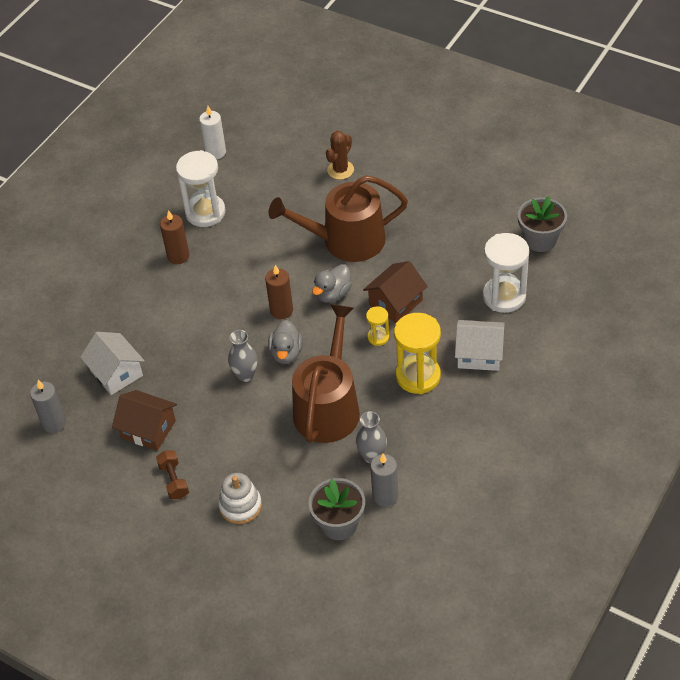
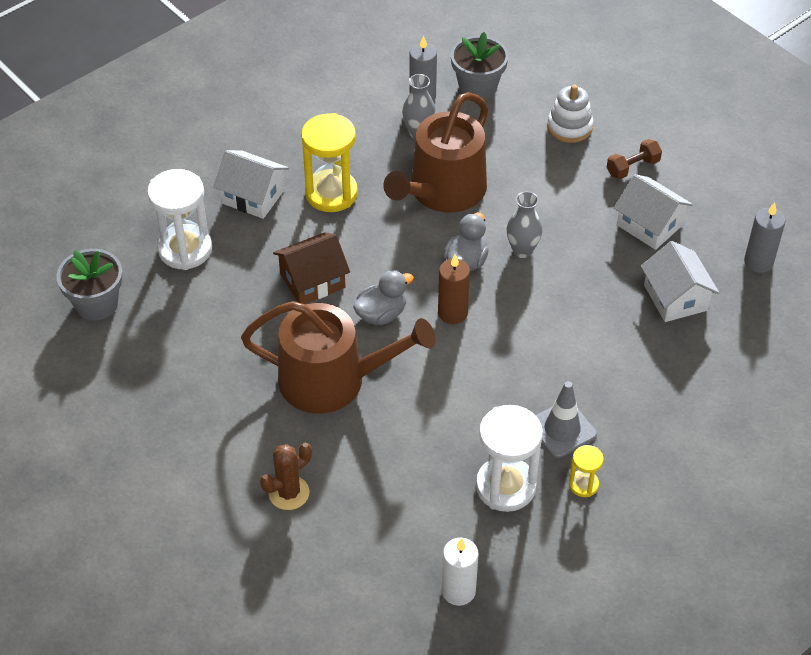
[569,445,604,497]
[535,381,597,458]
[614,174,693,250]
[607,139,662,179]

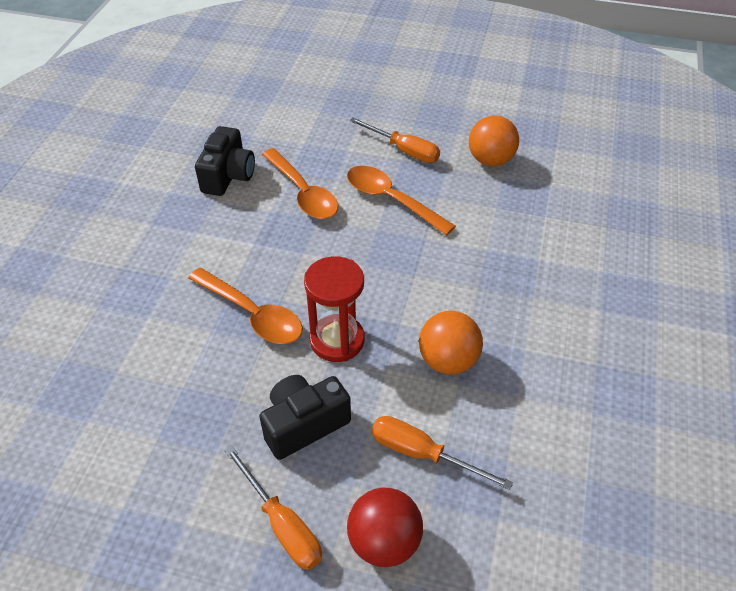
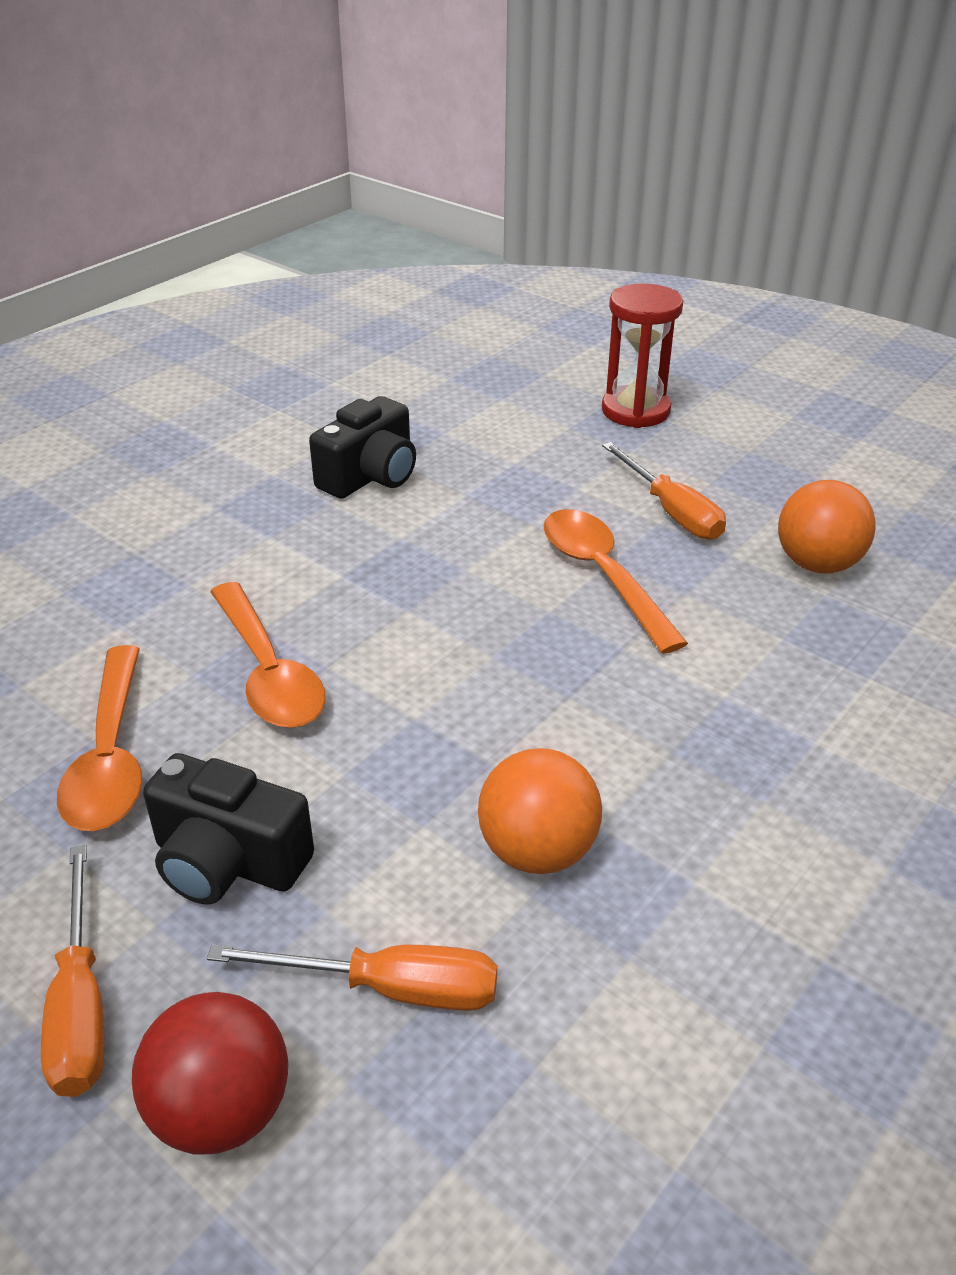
[57,645,142,831]
[602,284,683,428]
[143,753,314,905]
[207,944,497,1011]

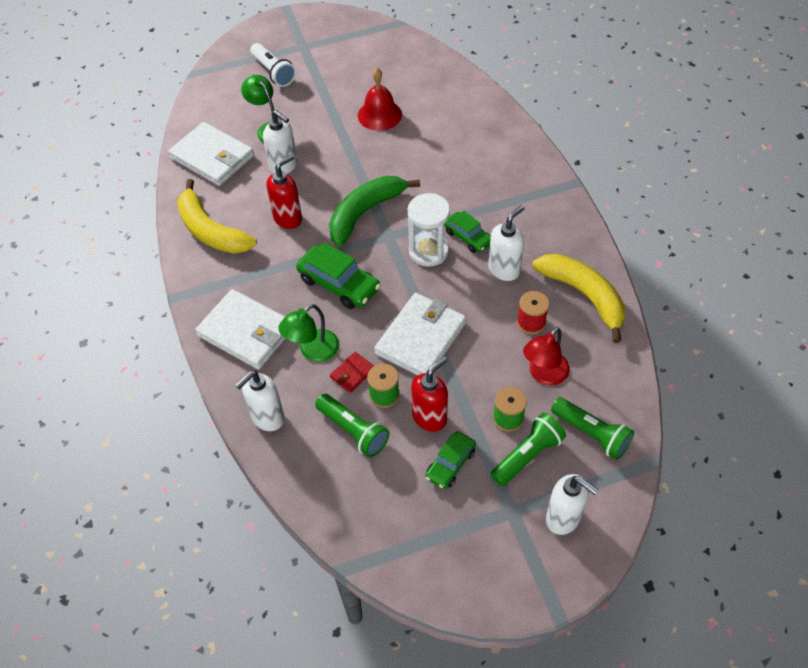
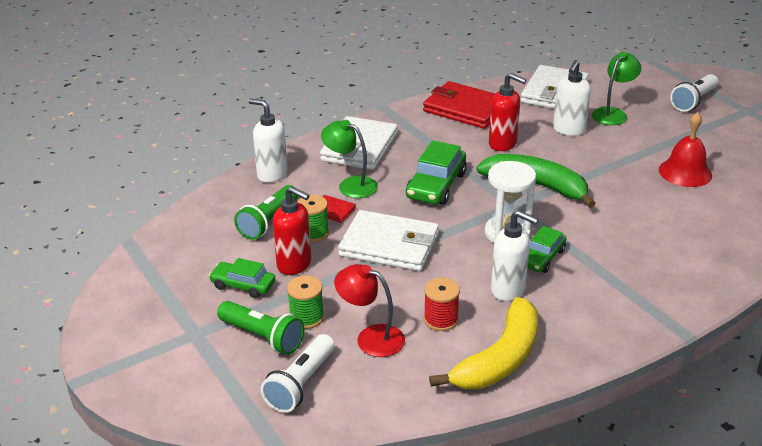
[546,474,599,535] (first image)
[423,81,495,129]
[261,334,335,413]

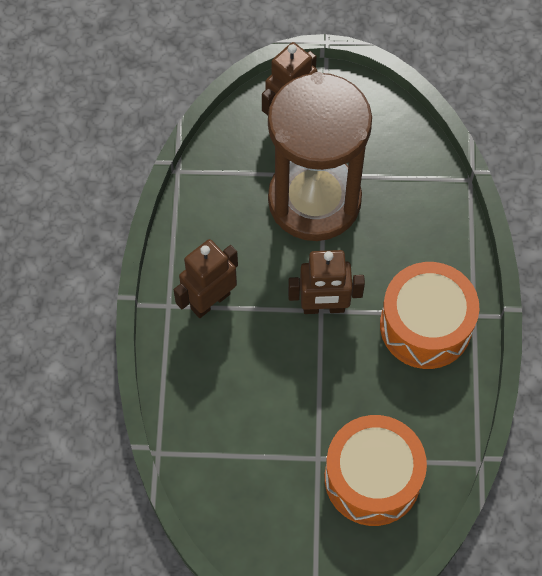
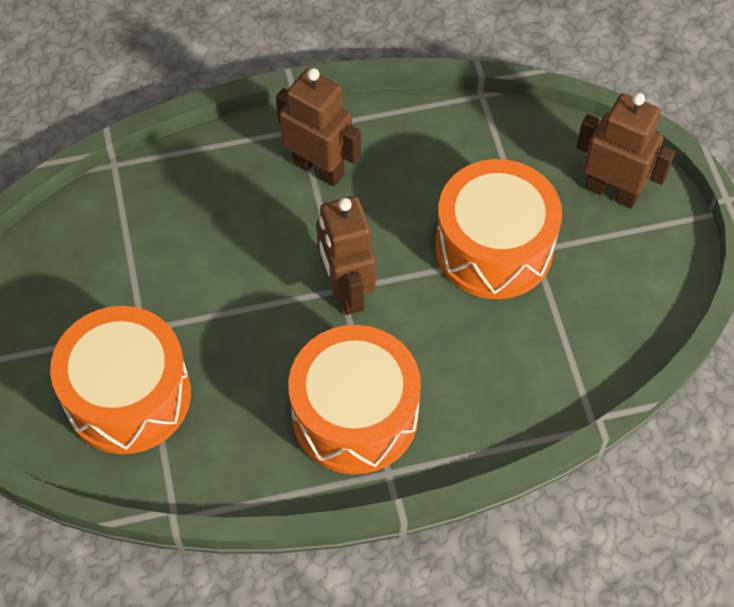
[435,159,562,299]

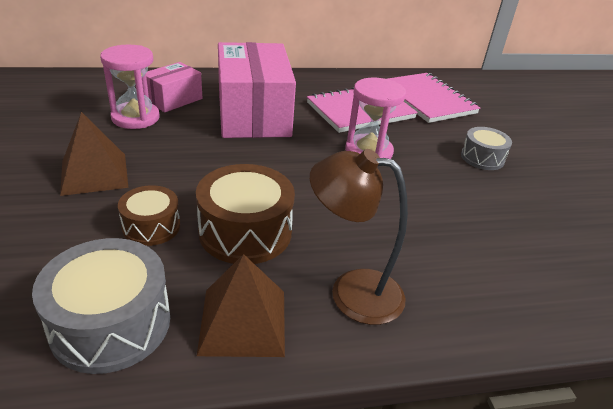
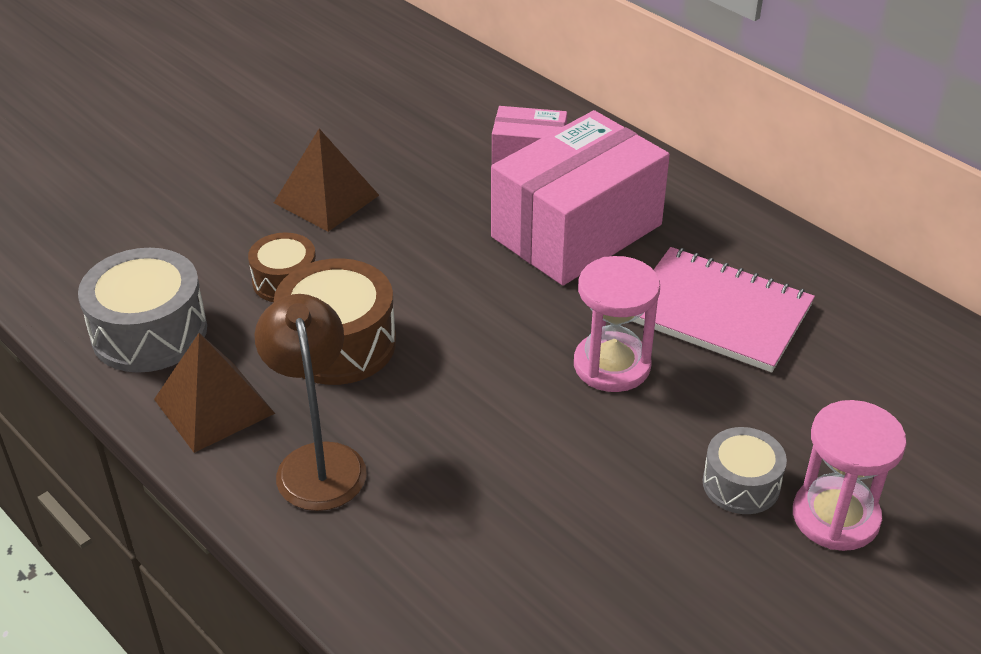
[387,73,480,123] (first image)
[793,400,907,551]

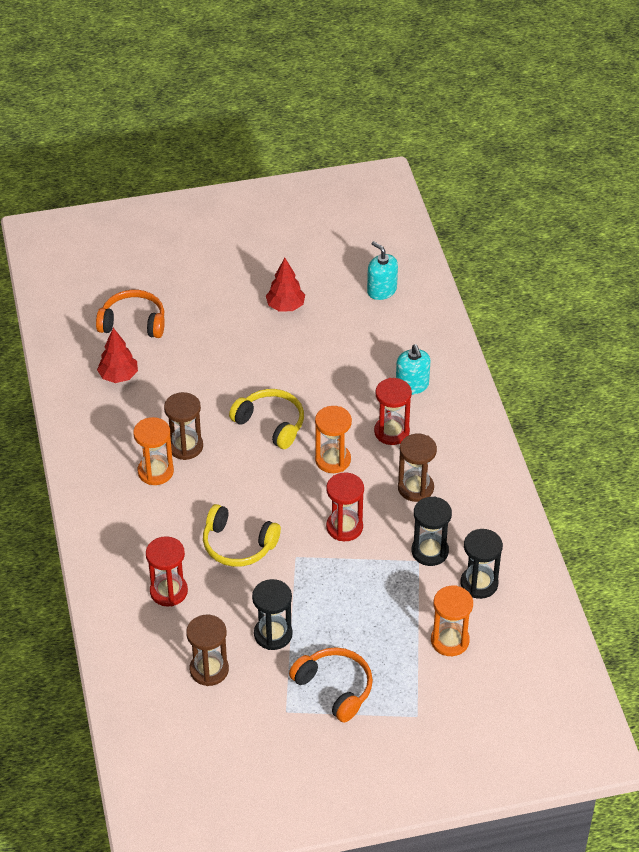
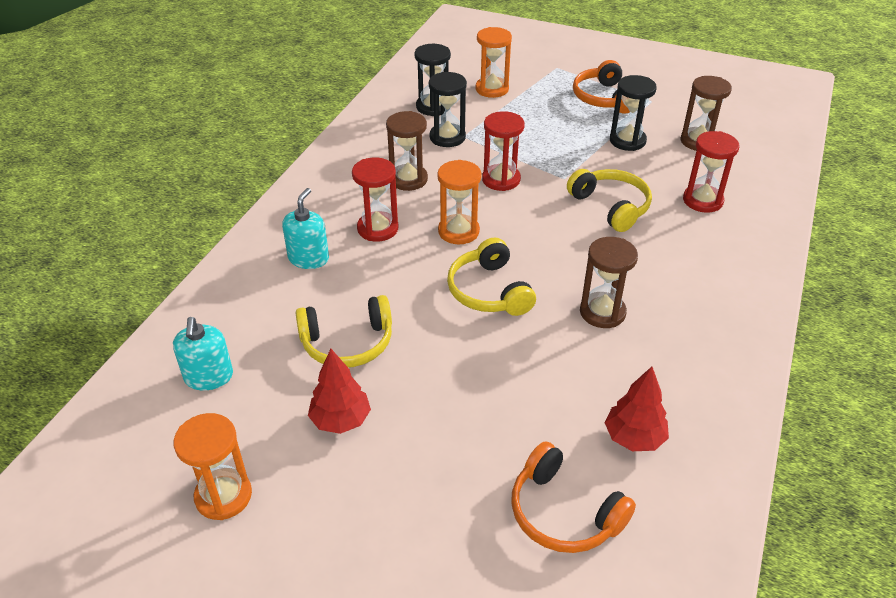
[296,295,392,368]
[174,413,252,520]

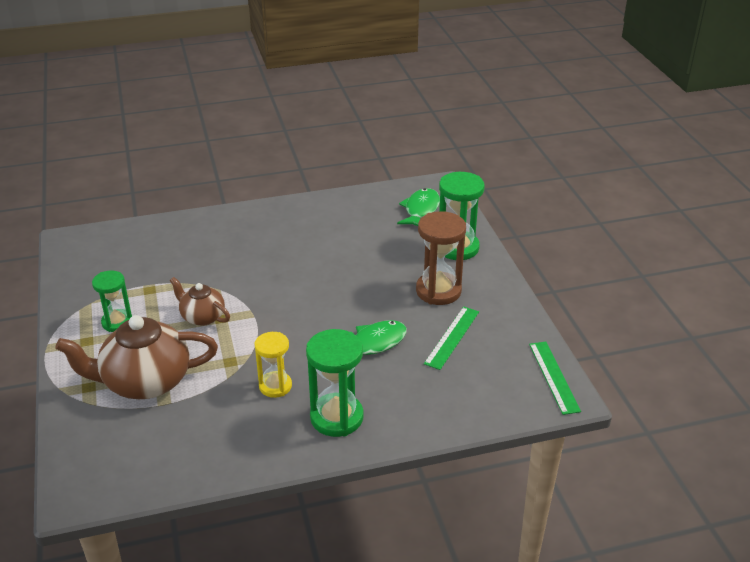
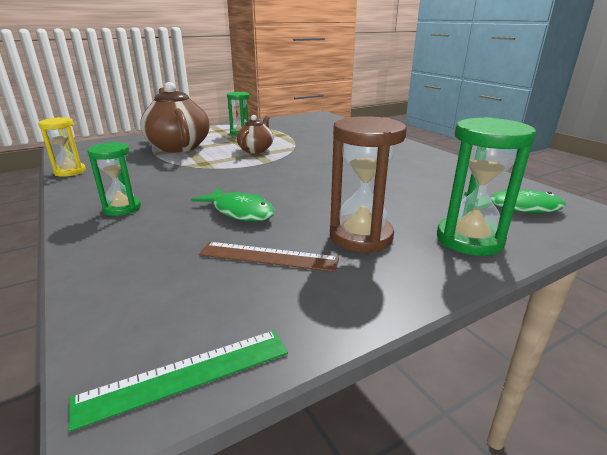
[38,117,86,177]
[199,242,339,272]
[87,142,141,216]

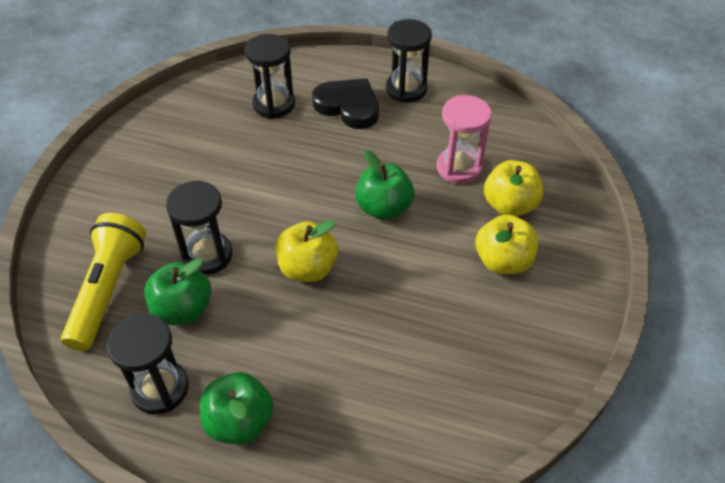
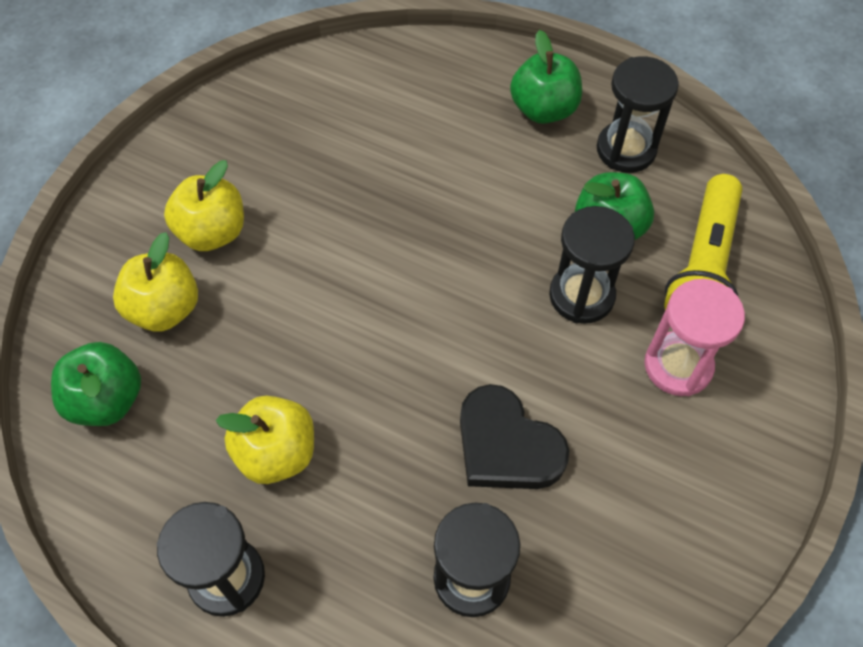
[215,396,314,484]
[460,384,570,489]
[51,342,141,426]
[644,279,745,396]

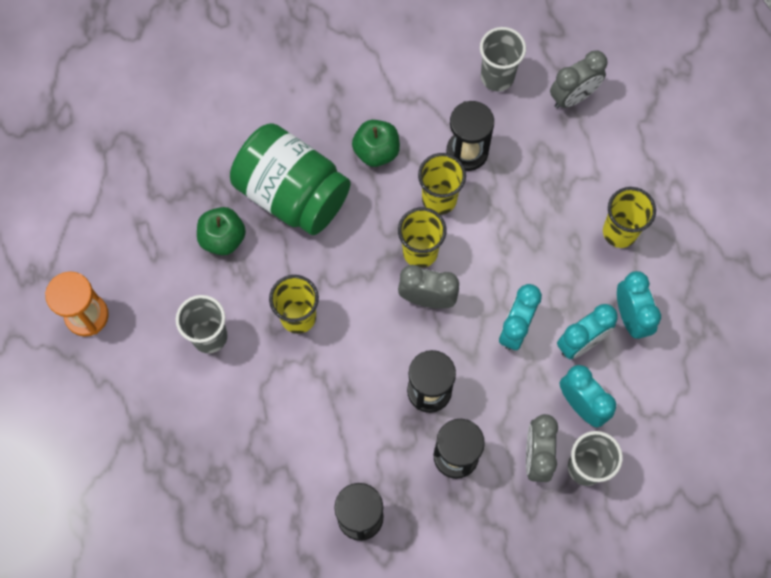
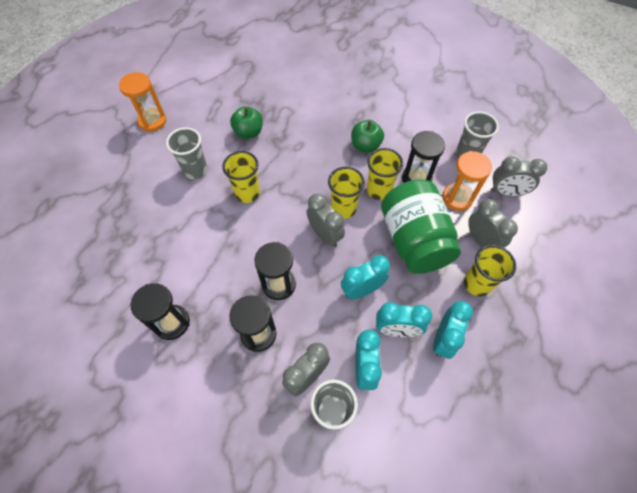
[442,151,492,211]
[468,199,518,248]
[381,179,461,274]

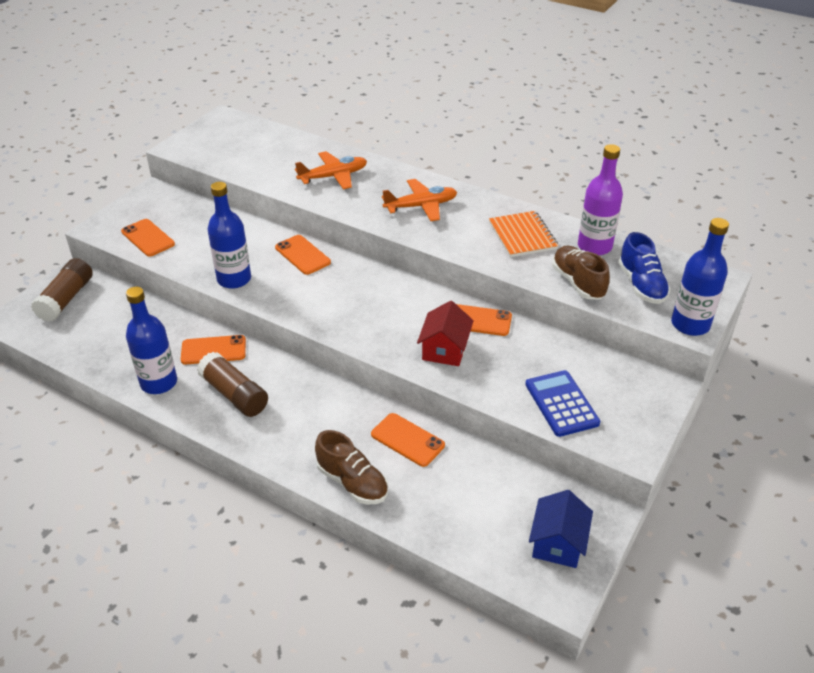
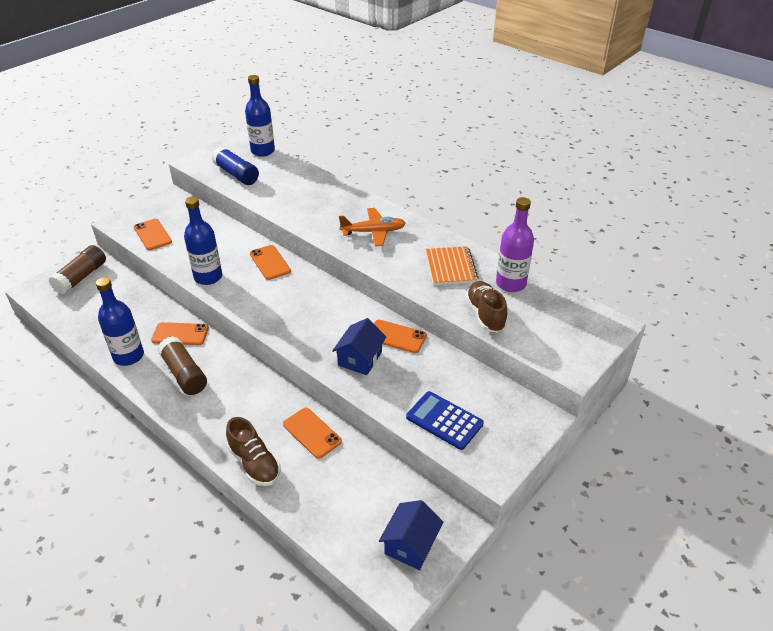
[295,151,367,189] (first image)
[618,232,671,304] (first image)
[212,147,259,185]
[245,75,275,157]
[332,318,386,375]
[406,391,484,450]

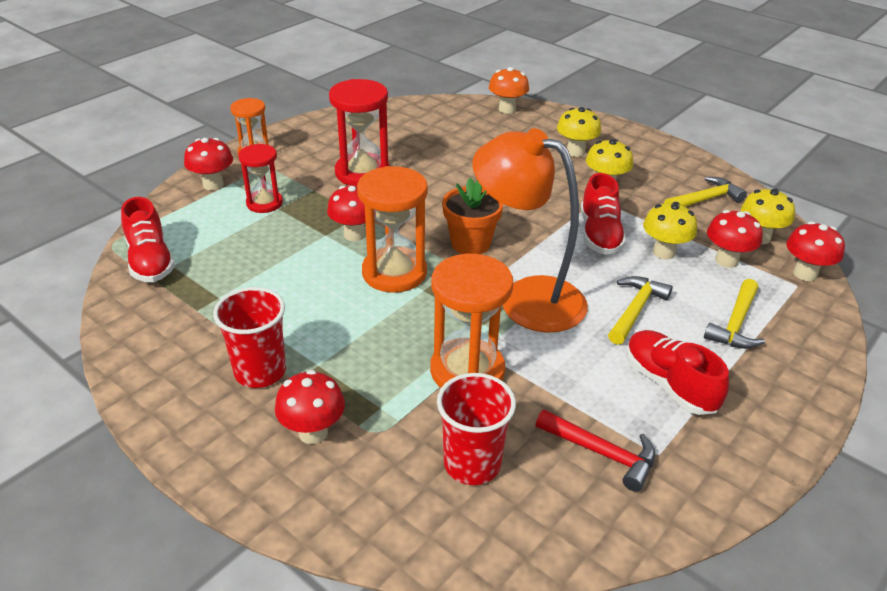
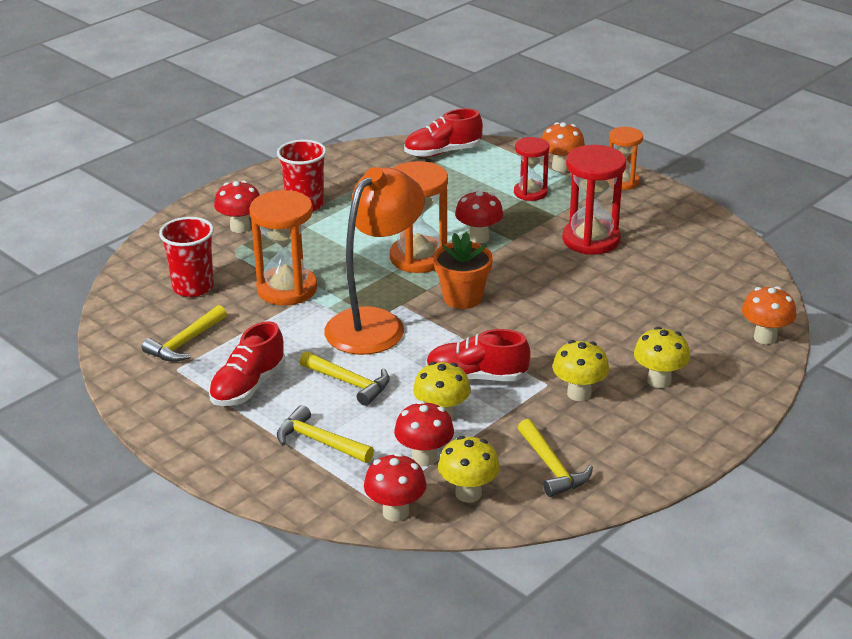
[541,122,585,172]
[142,305,227,362]
[208,321,285,406]

